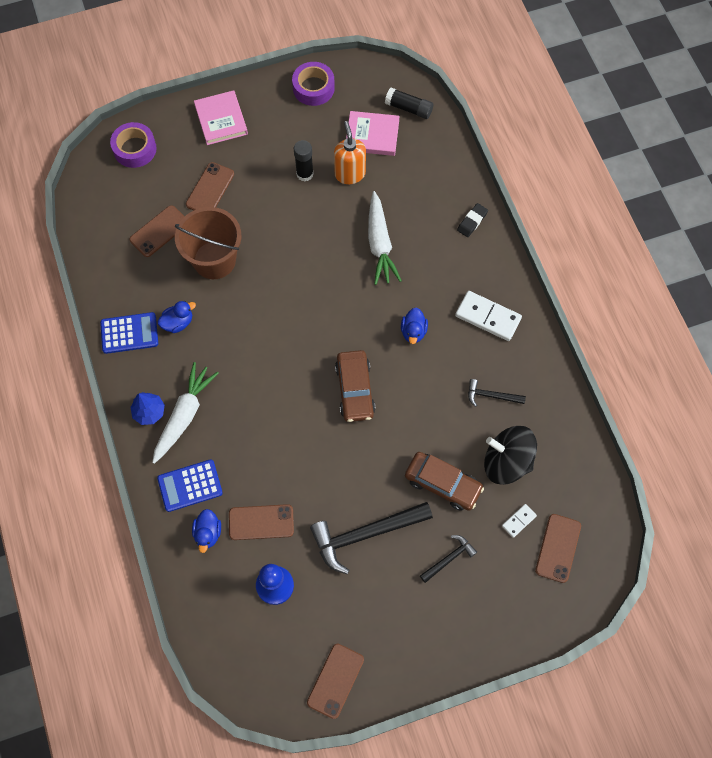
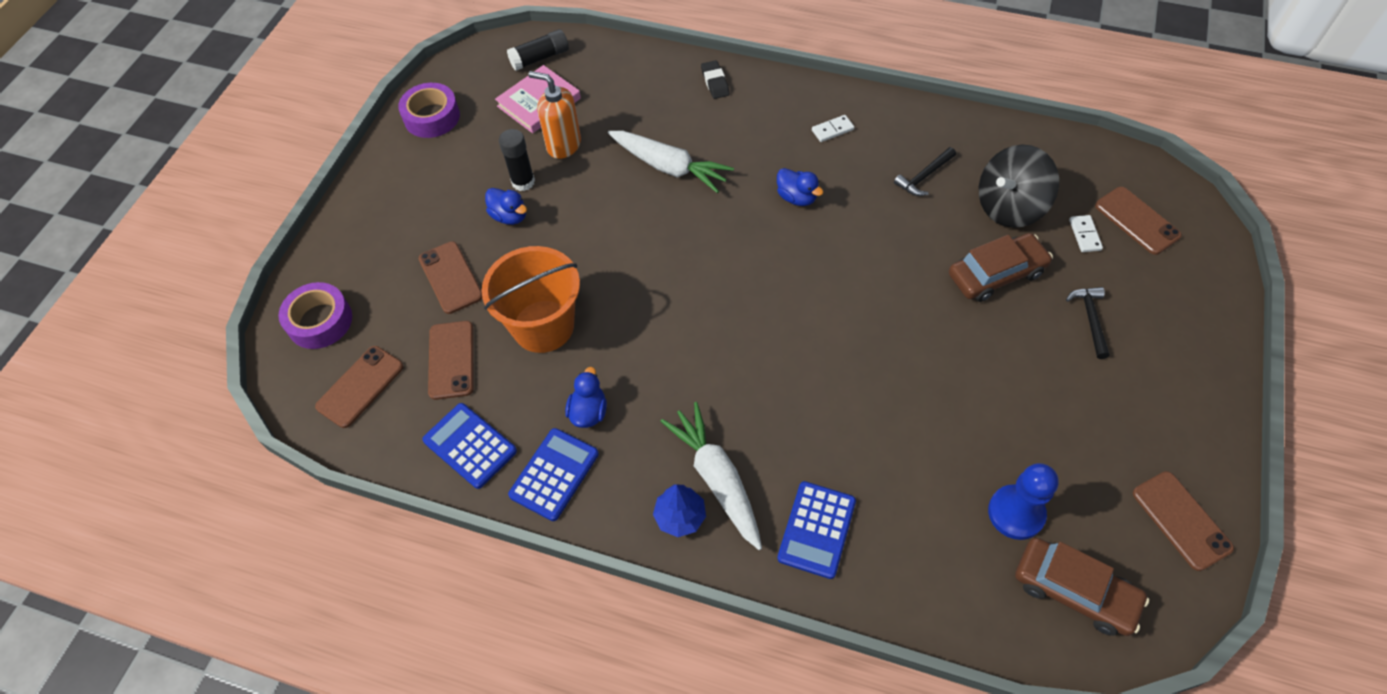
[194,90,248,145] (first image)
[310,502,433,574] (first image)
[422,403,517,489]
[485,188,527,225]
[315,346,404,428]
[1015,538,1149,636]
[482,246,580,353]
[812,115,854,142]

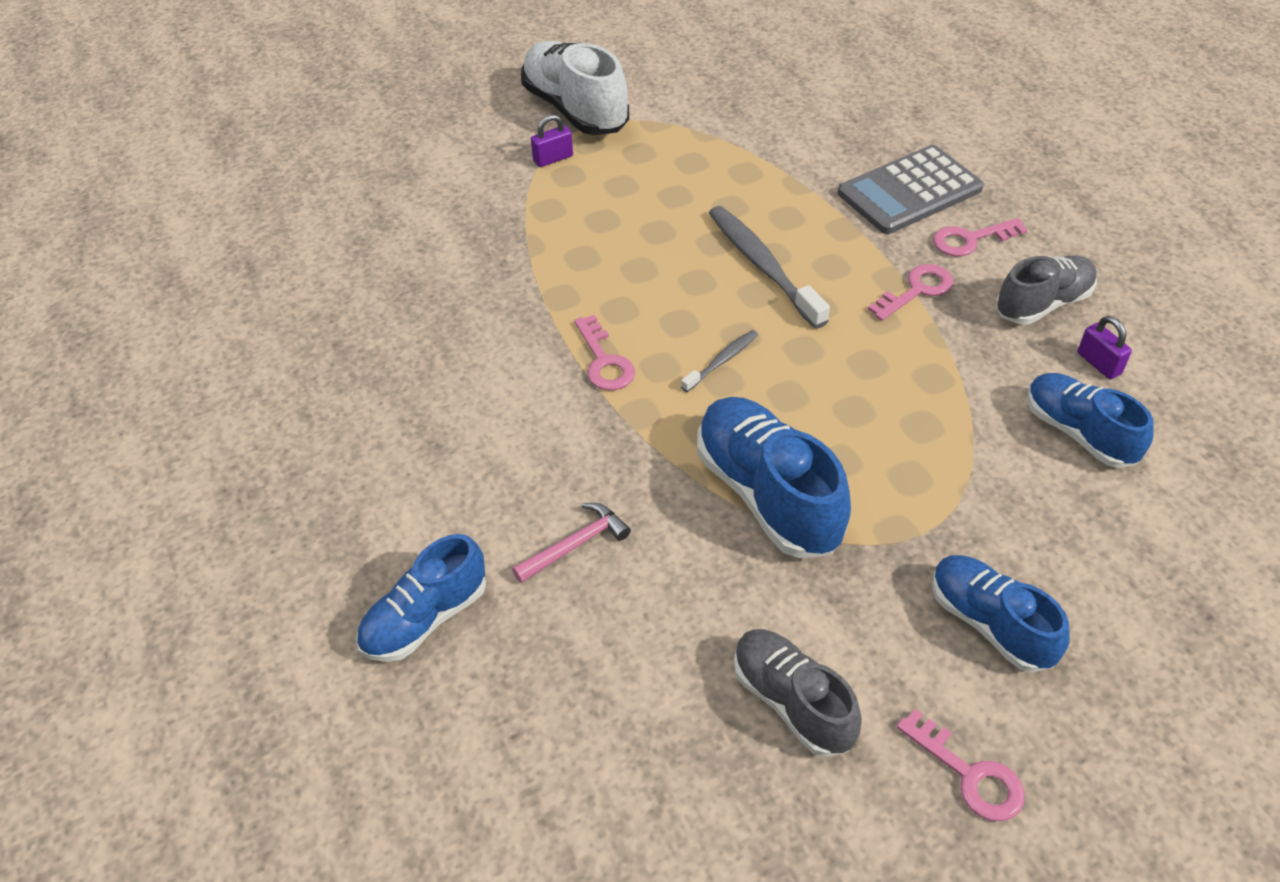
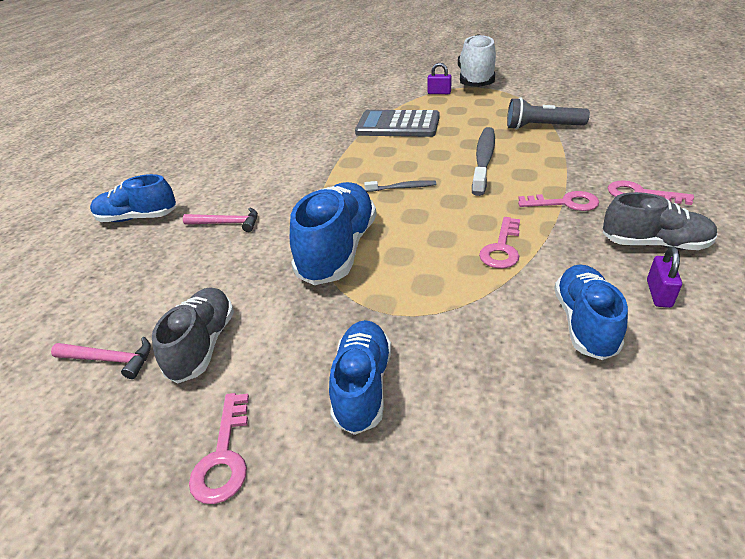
[51,337,151,379]
[507,97,590,130]
[479,217,520,269]
[355,110,440,137]

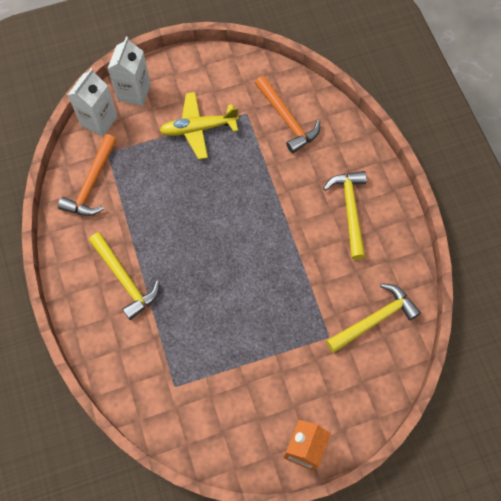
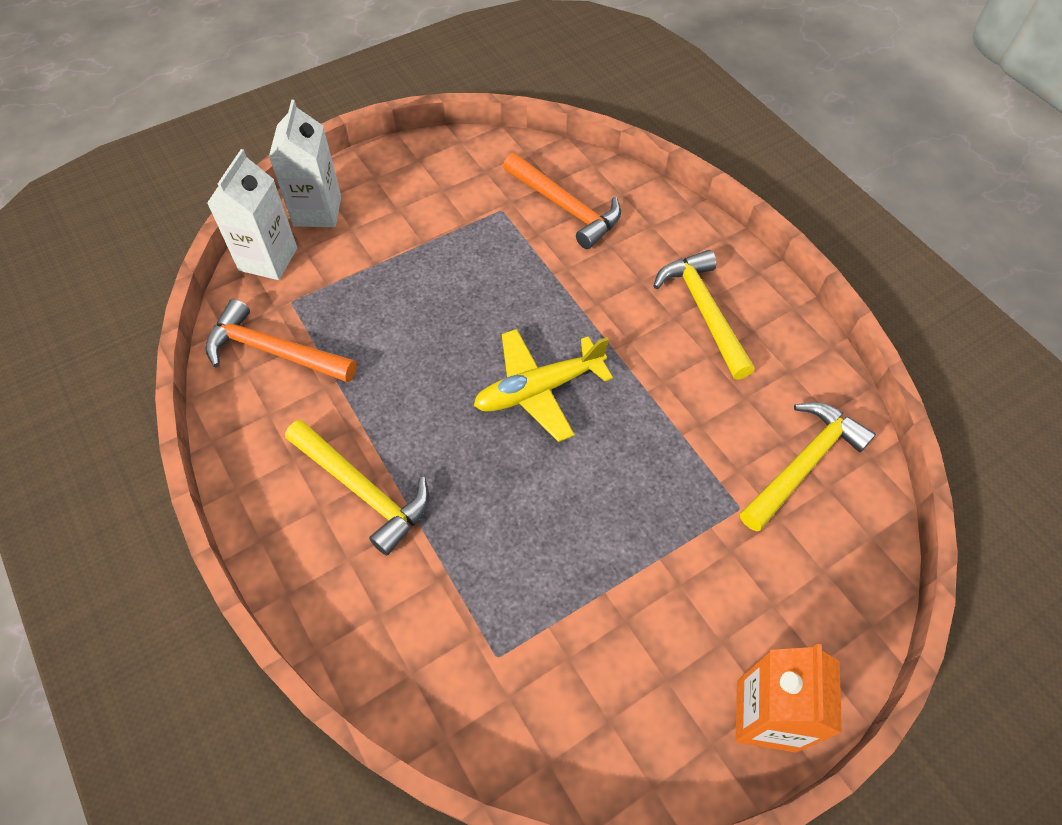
[474,329,613,442]
[205,299,357,382]

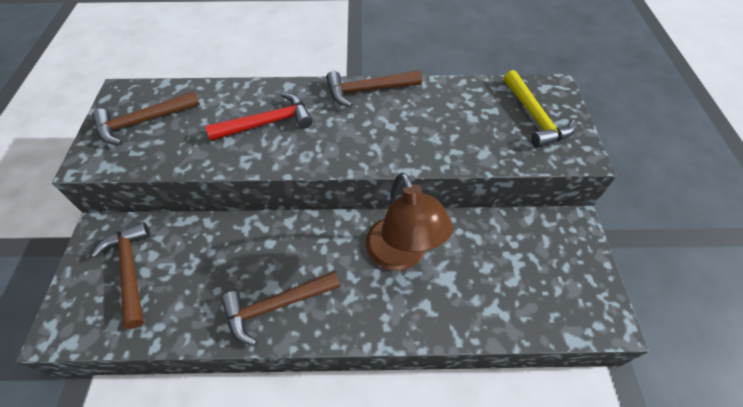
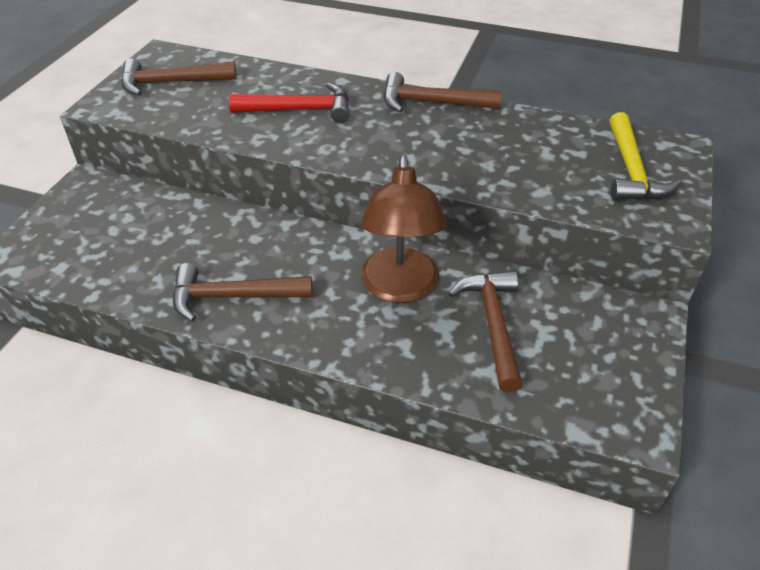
[449,271,523,392]

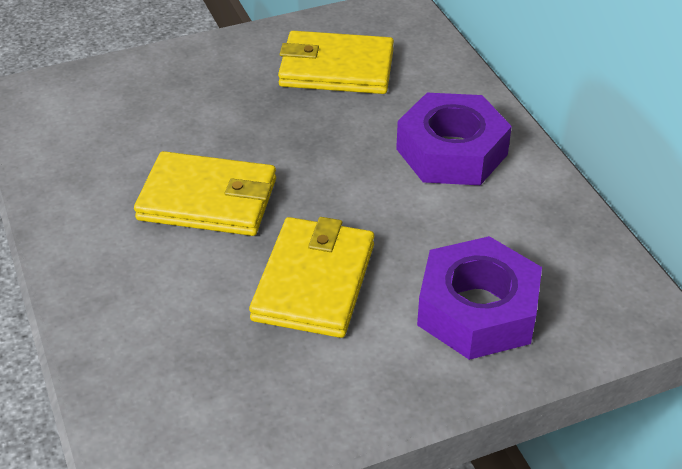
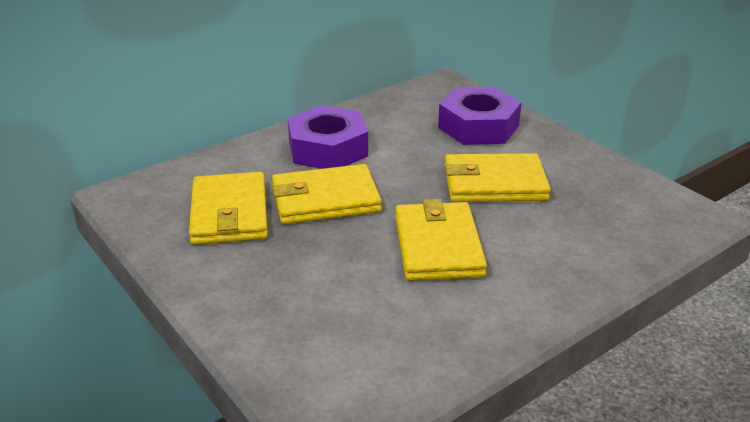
[272,164,382,224]

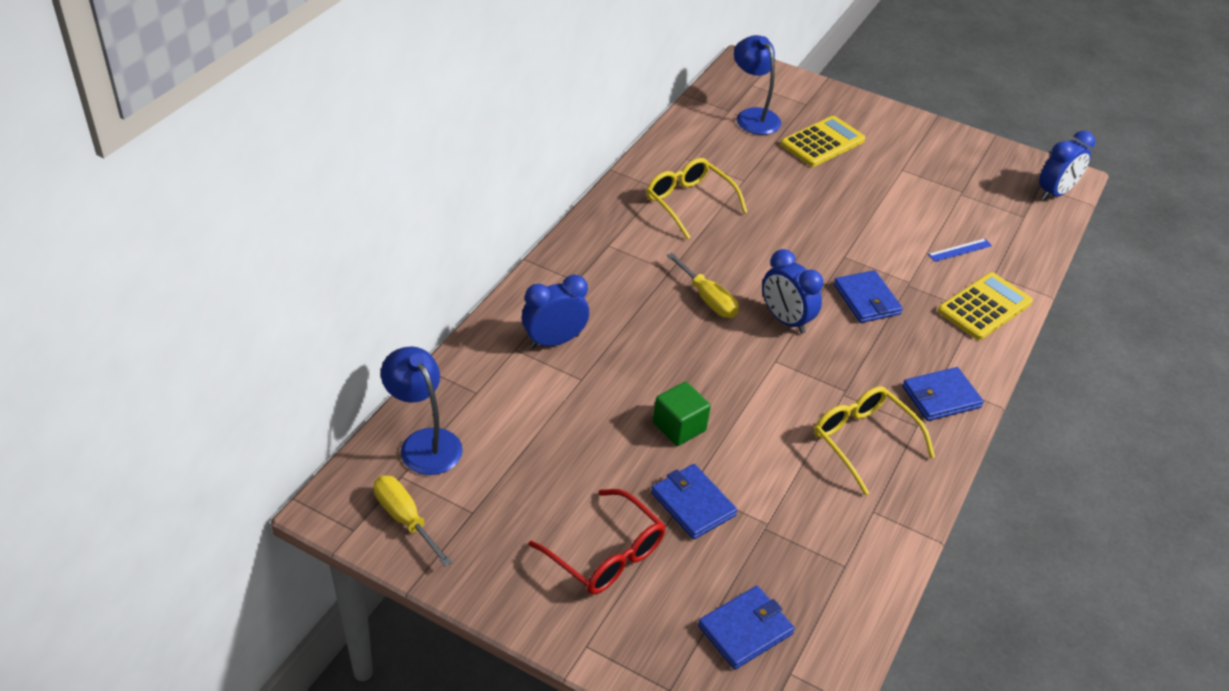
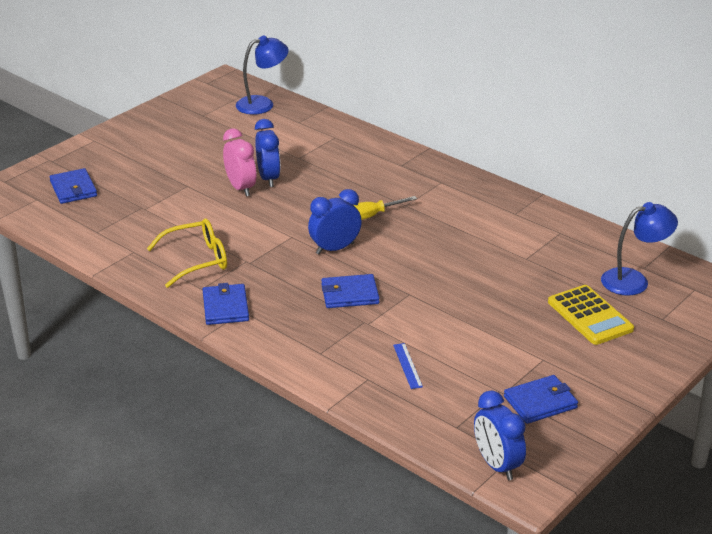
[374,475,452,567] (first image)
[529,489,666,595] (first image)
[646,158,747,239] (first image)
[938,272,1033,340] (first image)
[255,119,280,187]
[504,375,578,424]
[223,128,256,196]

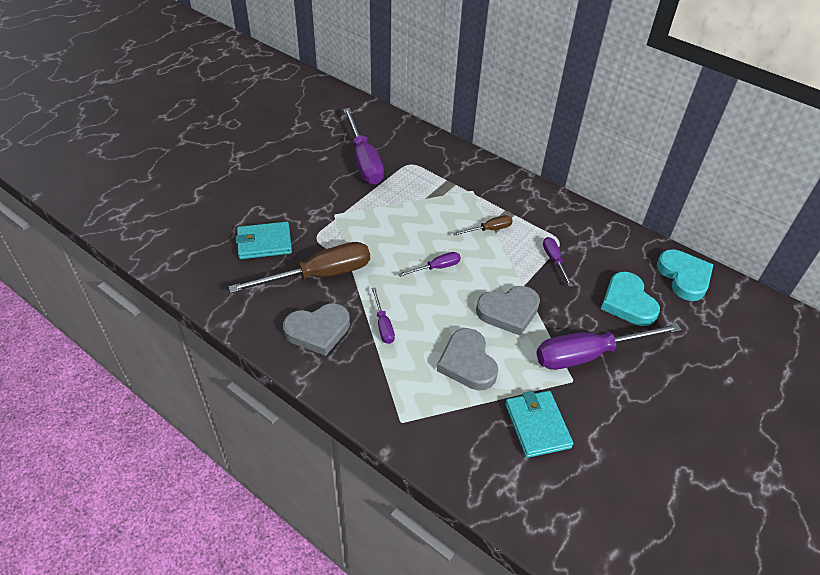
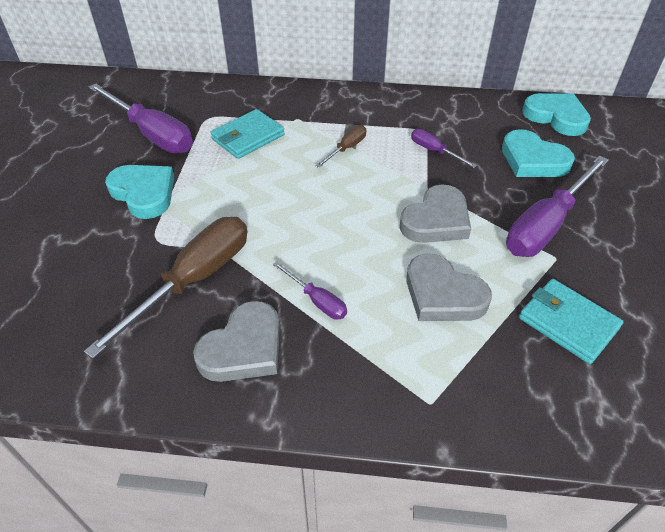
[398,252,461,277] (first image)
[105,165,174,219]
[210,109,285,159]

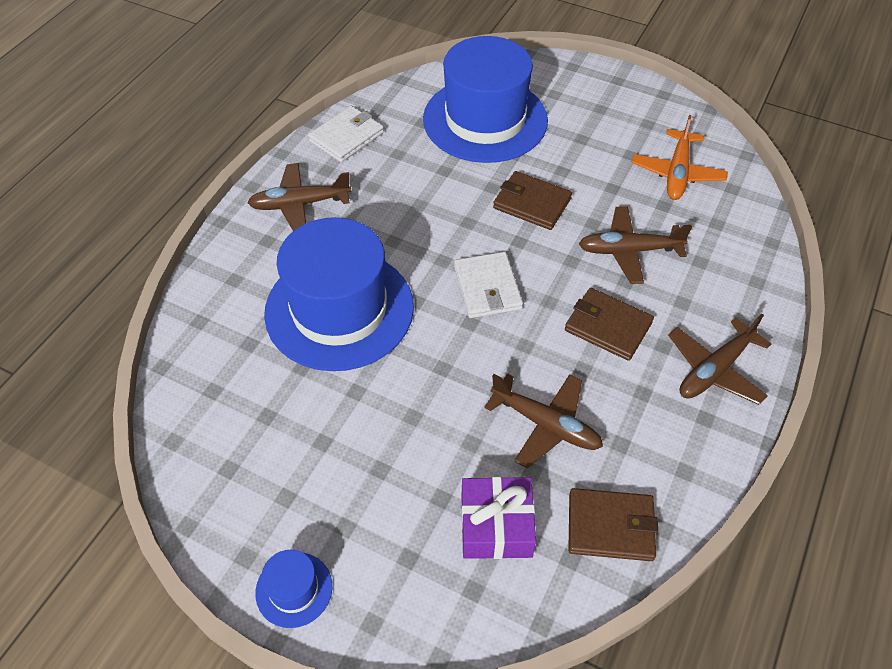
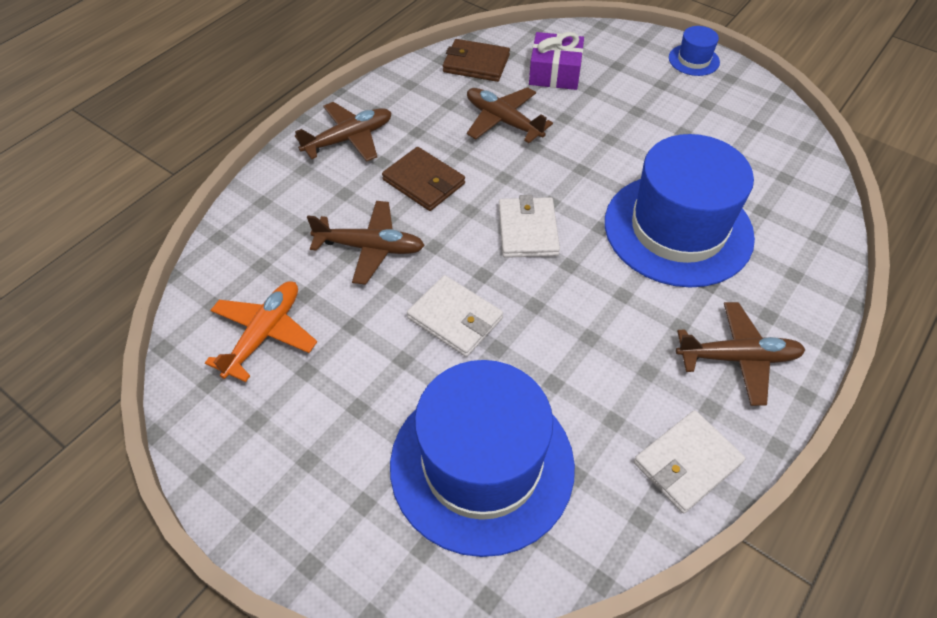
[407,275,503,357]

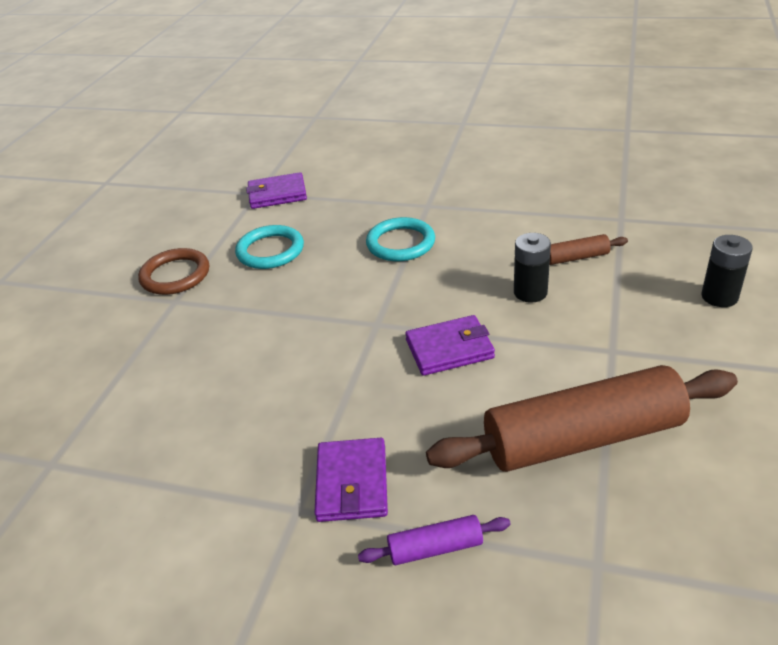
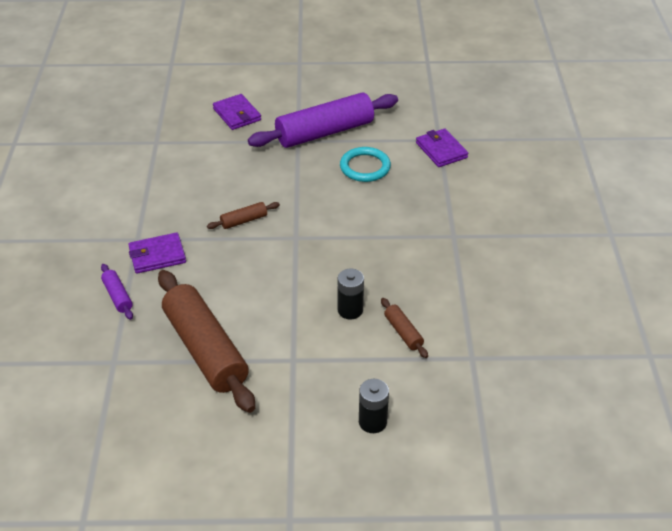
[366,217,435,261] (first image)
[207,202,280,229]
[213,94,261,130]
[248,92,398,148]

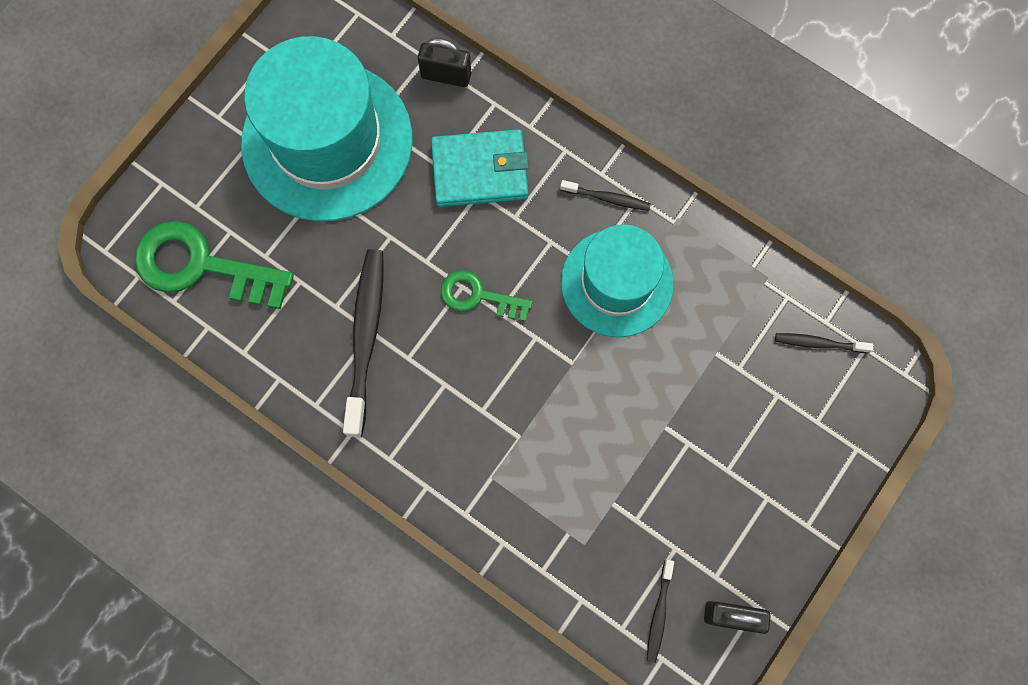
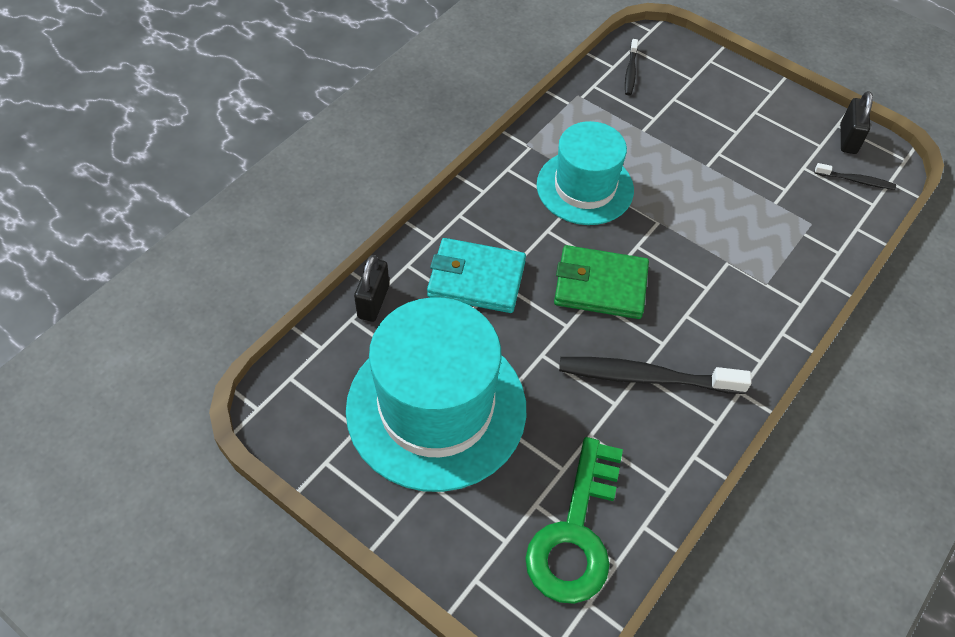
[560,180,651,211] (first image)
[554,245,649,319]
[427,238,526,313]

